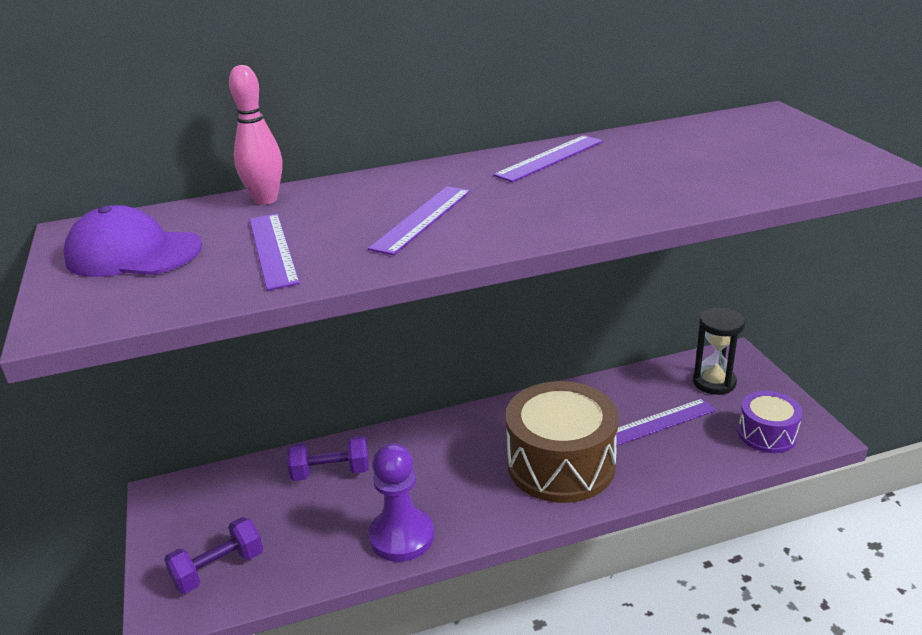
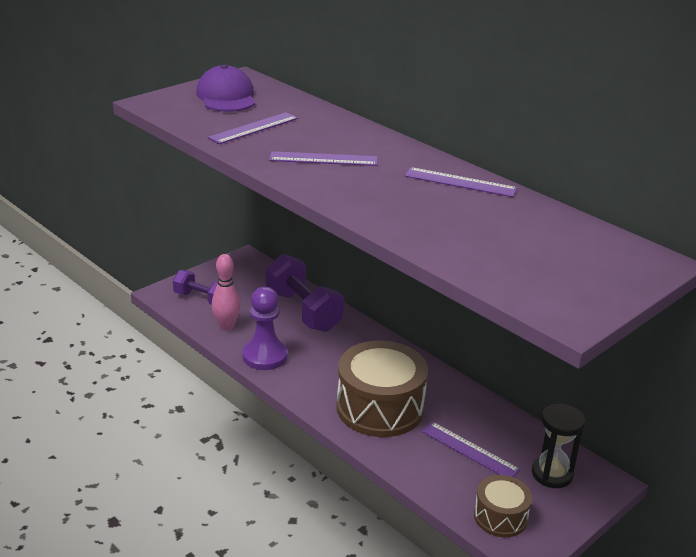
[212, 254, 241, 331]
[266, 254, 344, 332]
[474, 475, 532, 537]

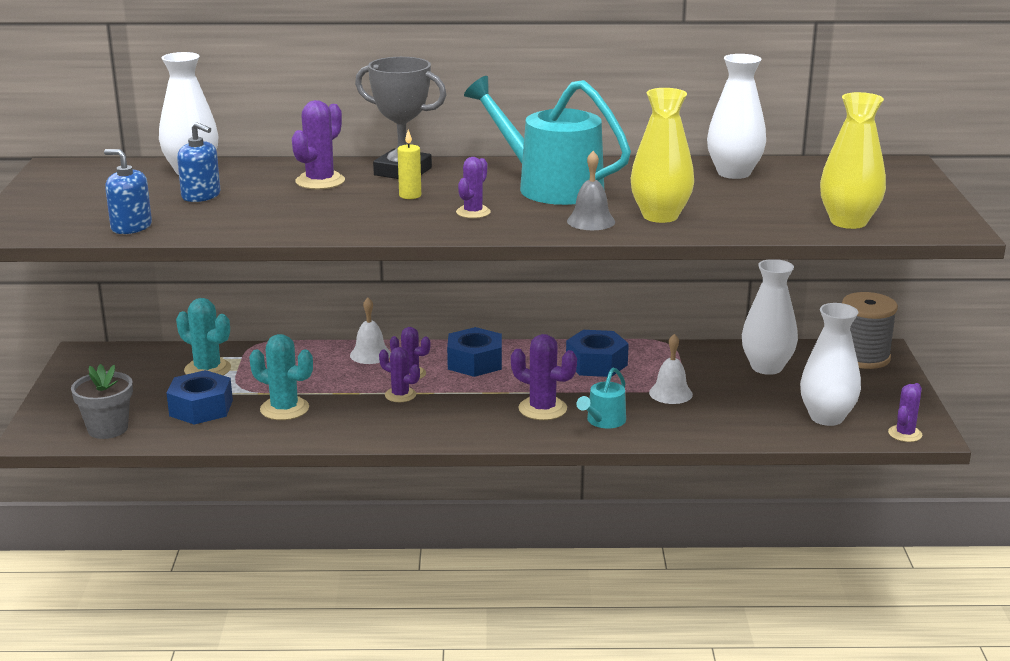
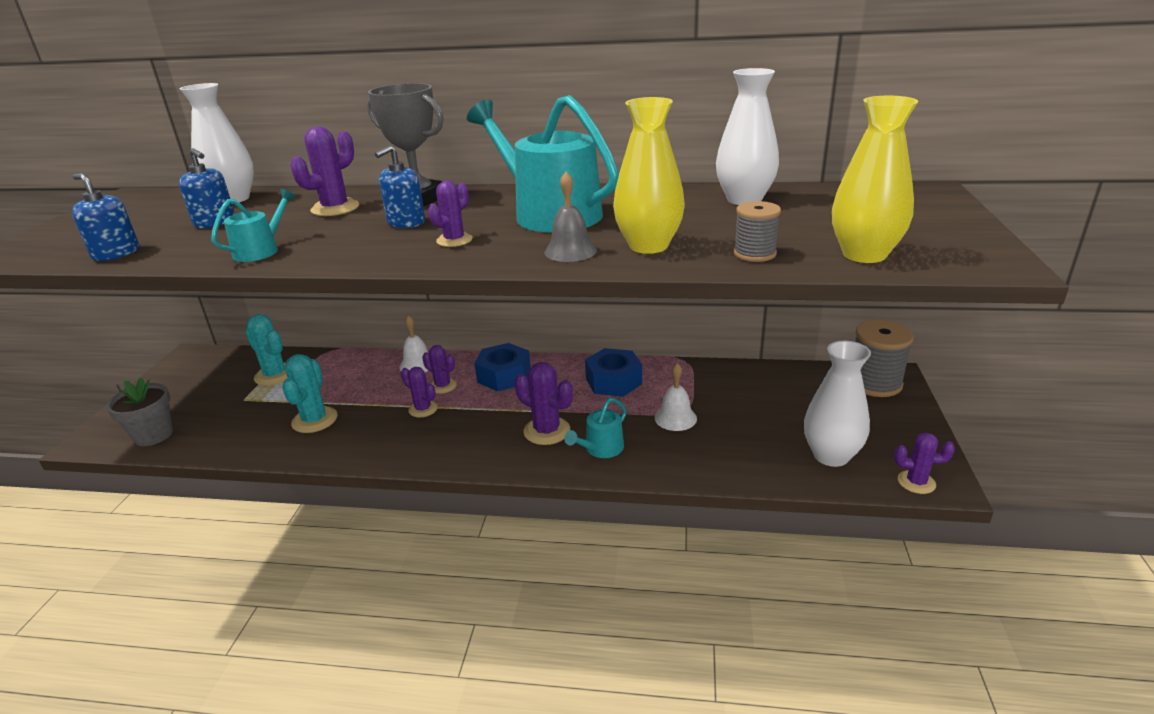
[167, 370, 233, 425] (first image)
[282, 354, 338, 433]
[375, 146, 425, 228]
[742, 260, 798, 375] (first image)
[894, 433, 955, 494]
[211, 189, 296, 262]
[734, 201, 781, 262]

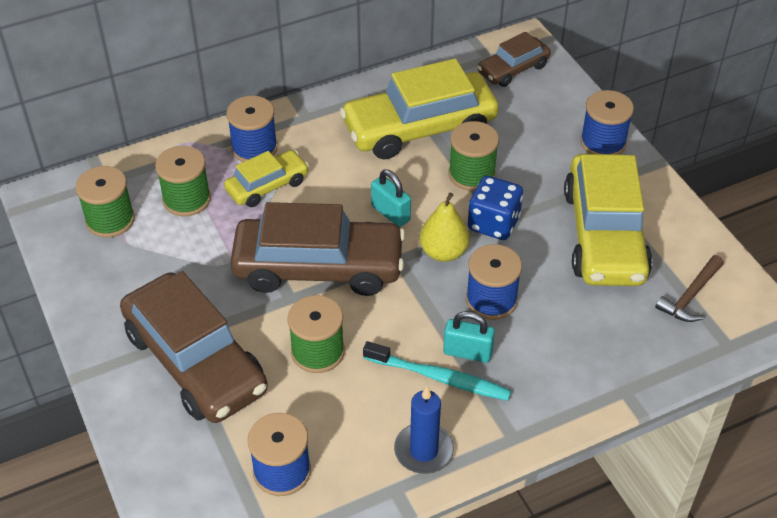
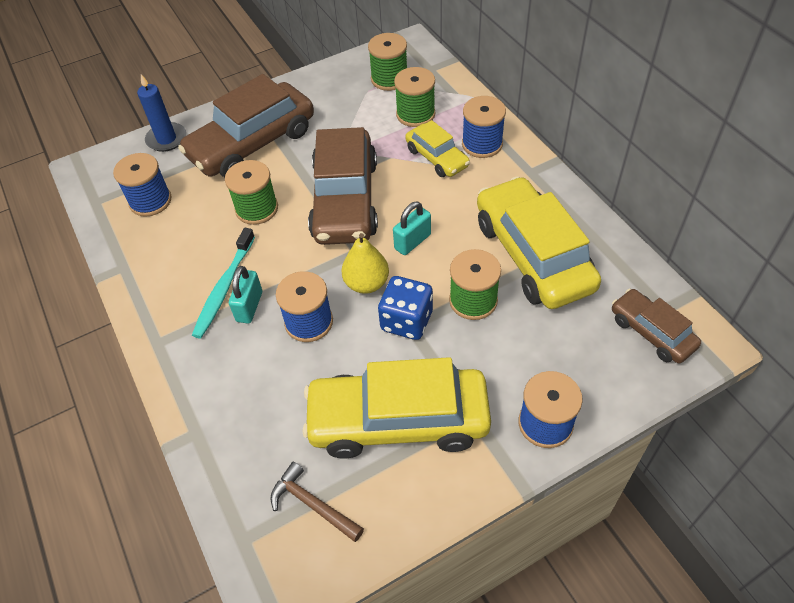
[137, 74, 186, 152]

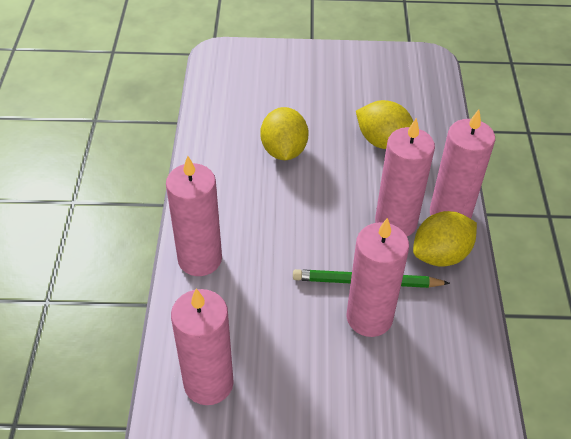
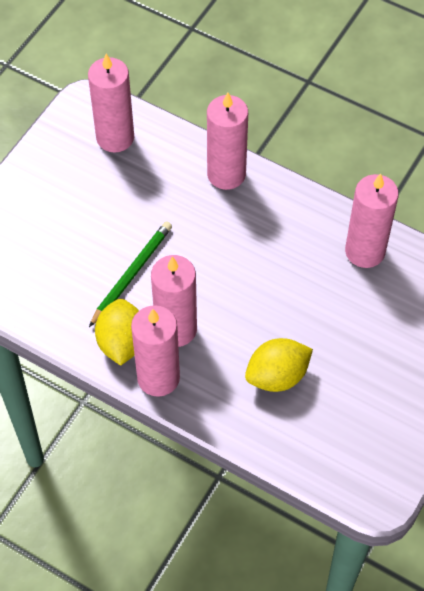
[260, 107, 309, 160] (first image)
[345, 174, 399, 268]

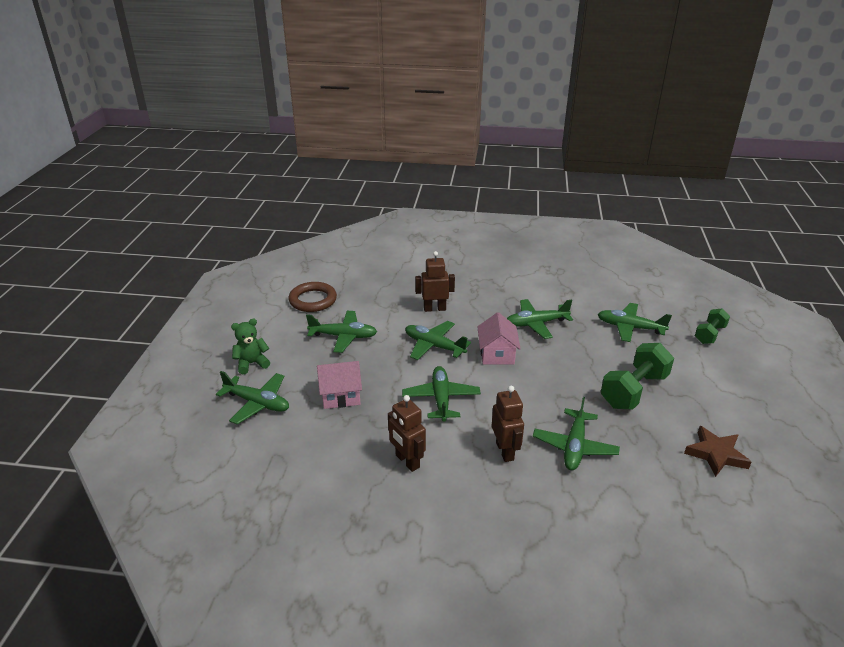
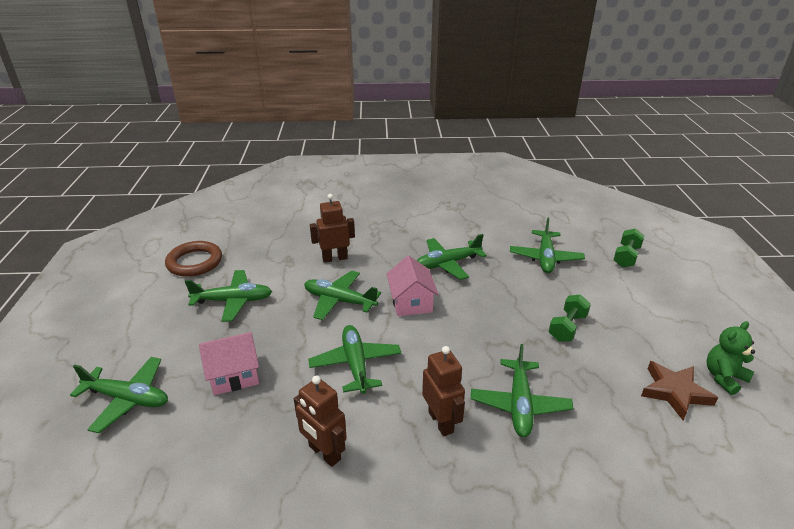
[707, 321, 755, 395]
[510, 217, 585, 273]
[549, 294, 591, 342]

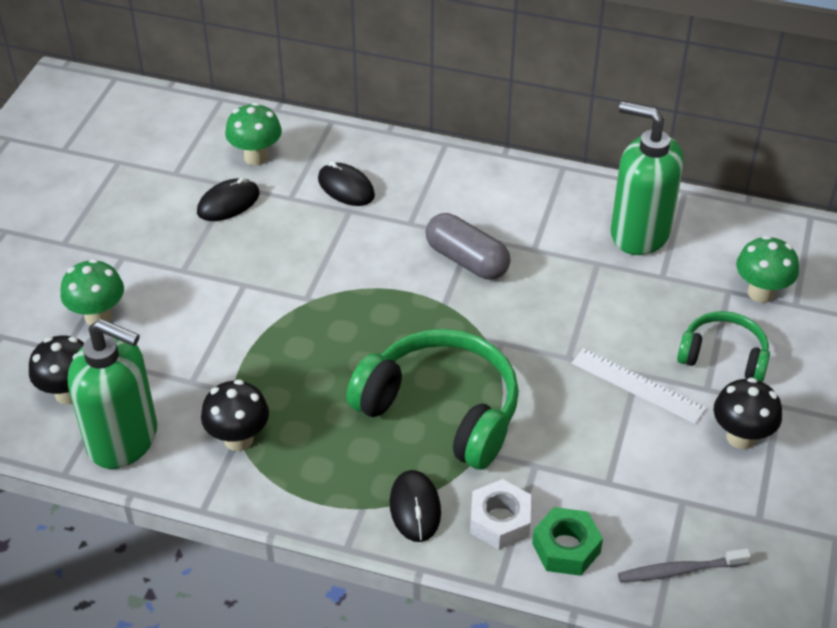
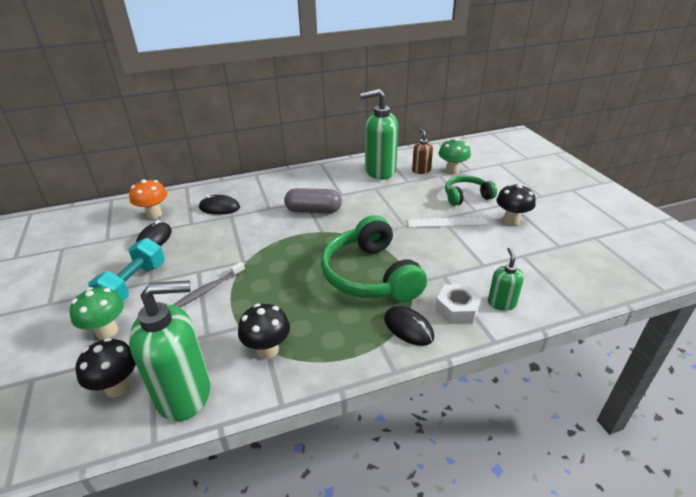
[129, 179, 167, 219]
[321, 215, 427, 302]
[488, 247, 524, 311]
[173, 262, 245, 308]
[88, 238, 165, 301]
[412, 129, 433, 174]

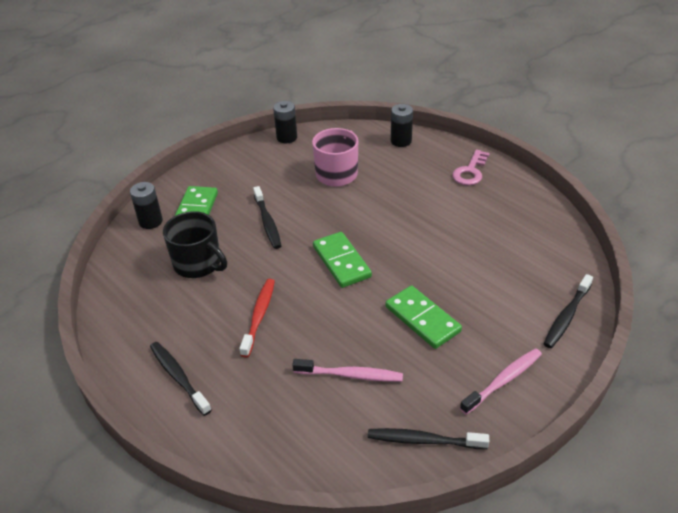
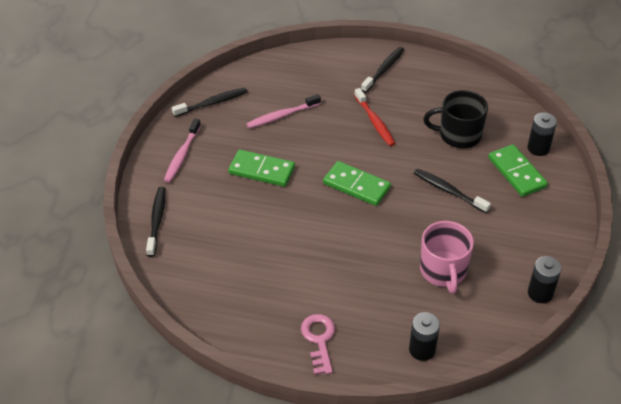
[361, 47, 404, 93]

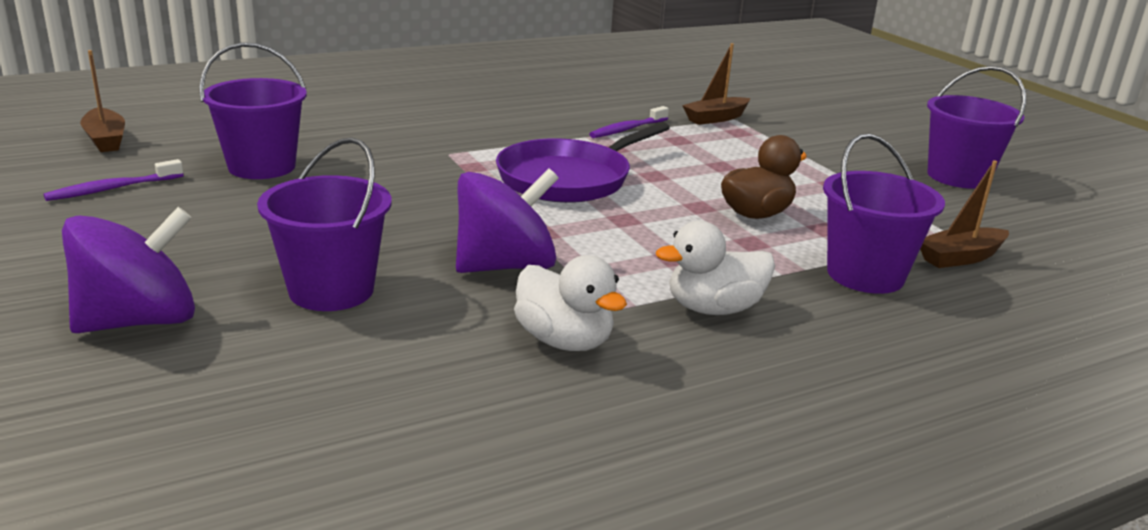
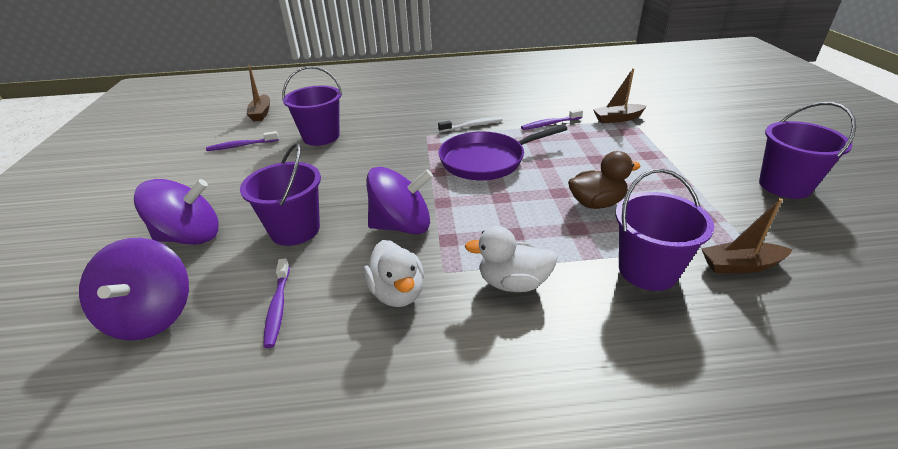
[79, 238, 189, 340]
[263, 258, 290, 348]
[438, 117, 502, 132]

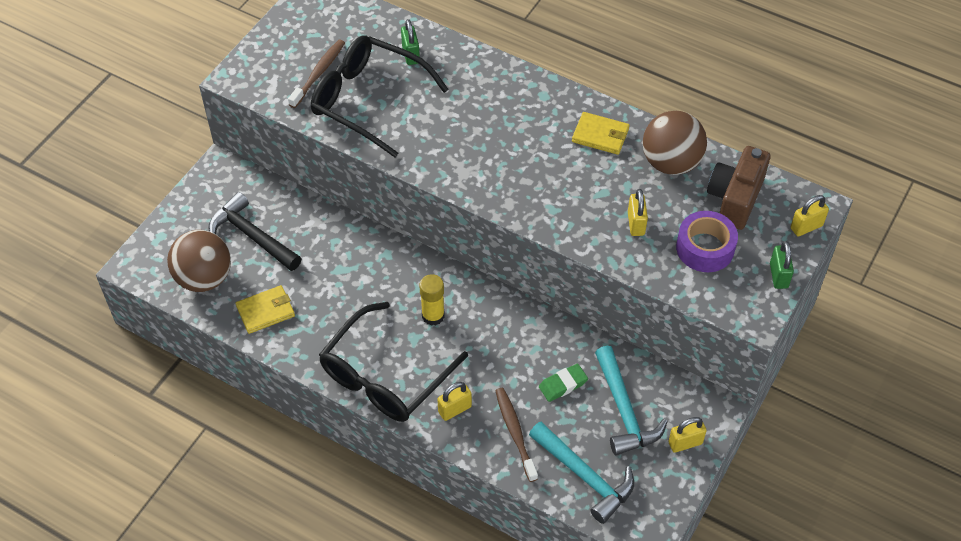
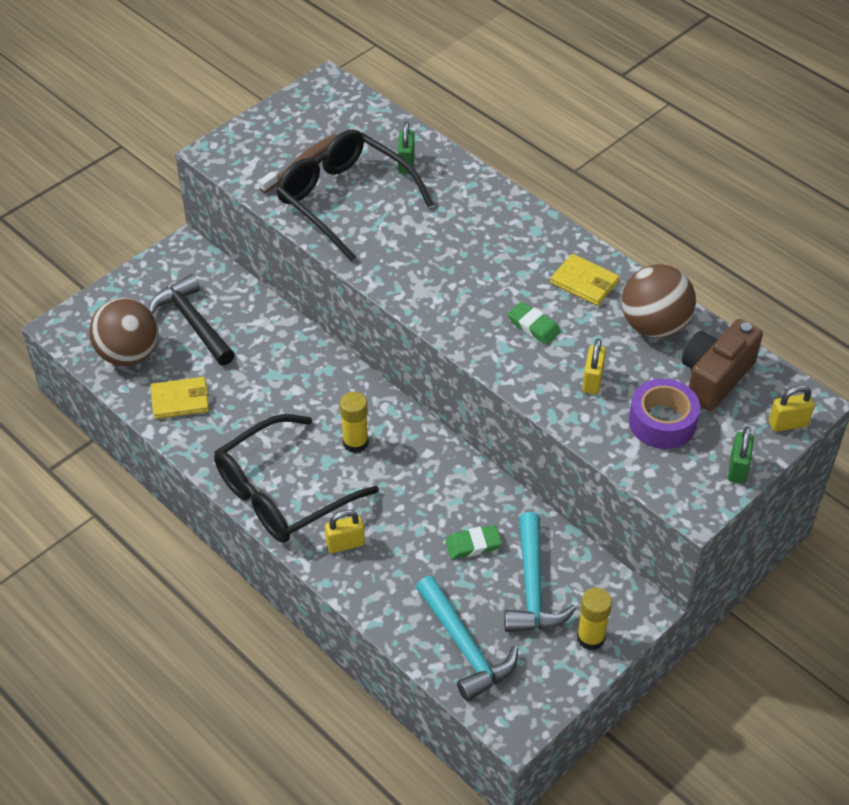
[495, 388, 538, 482] (first image)
[577, 588, 612, 650]
[508, 302, 561, 345]

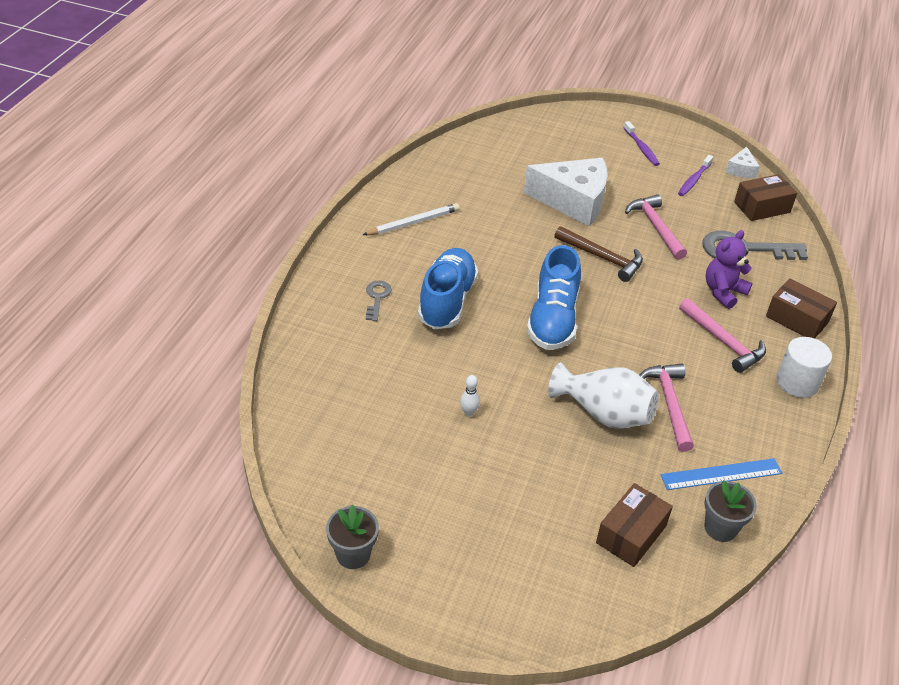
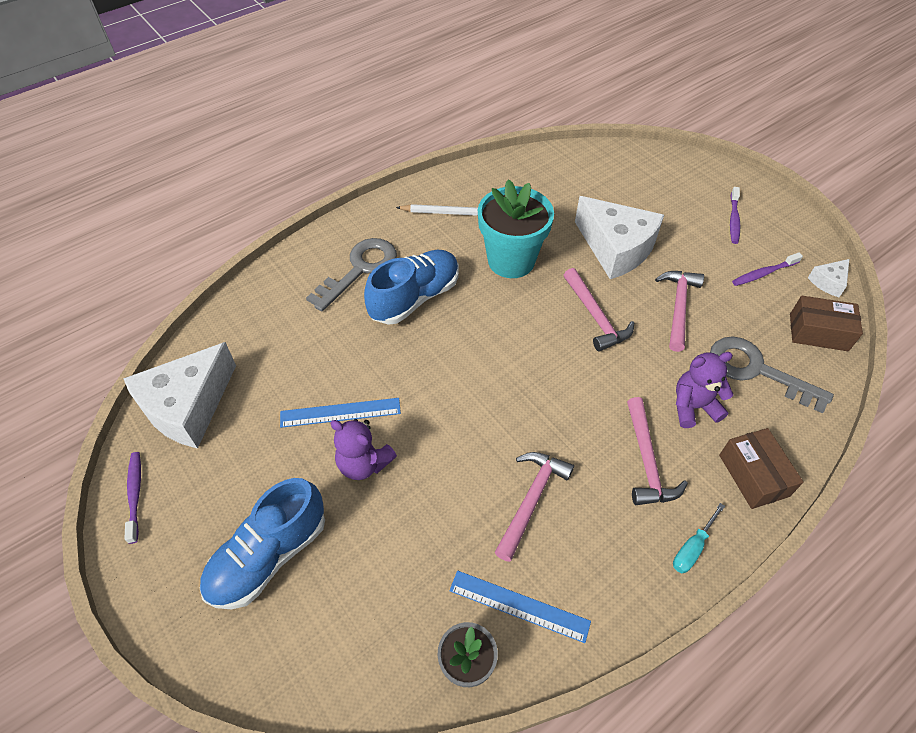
[125, 452, 141, 544]
[306, 238, 397, 312]
[280, 398, 401, 428]
[200, 478, 325, 609]
[548, 362, 659, 429] (first image)
[564, 268, 634, 351]
[596, 483, 673, 567] (first image)
[673, 503, 725, 573]
[123, 342, 236, 449]
[330, 419, 397, 480]
[478, 179, 554, 278]

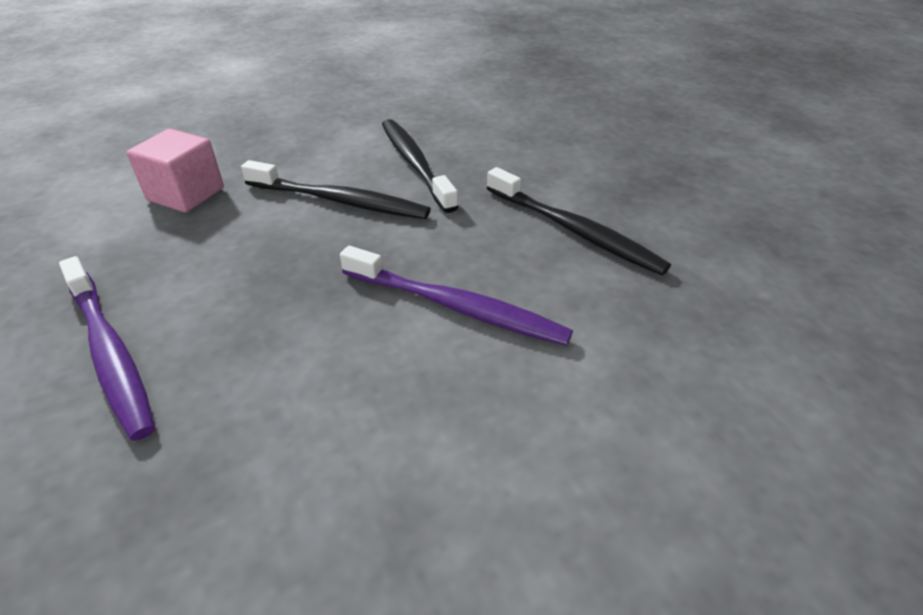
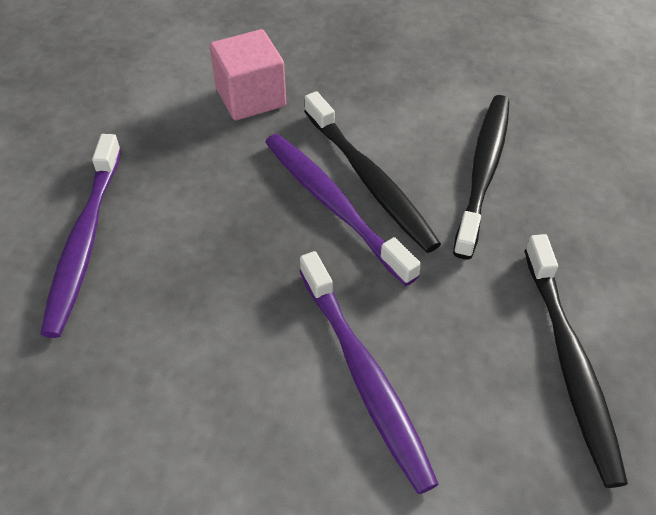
[265, 134, 421, 286]

